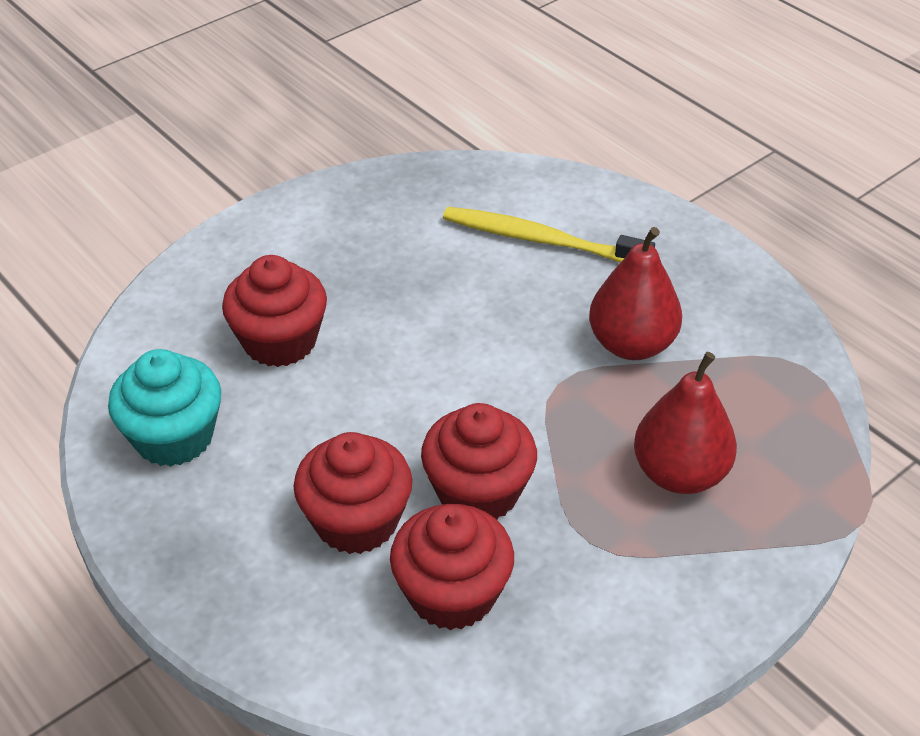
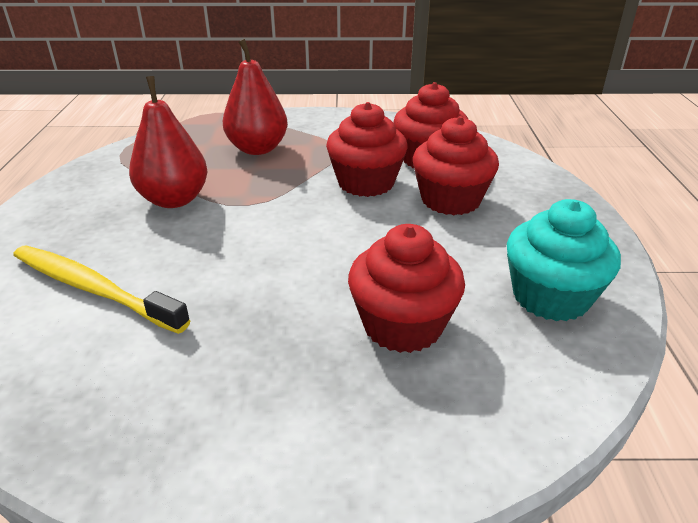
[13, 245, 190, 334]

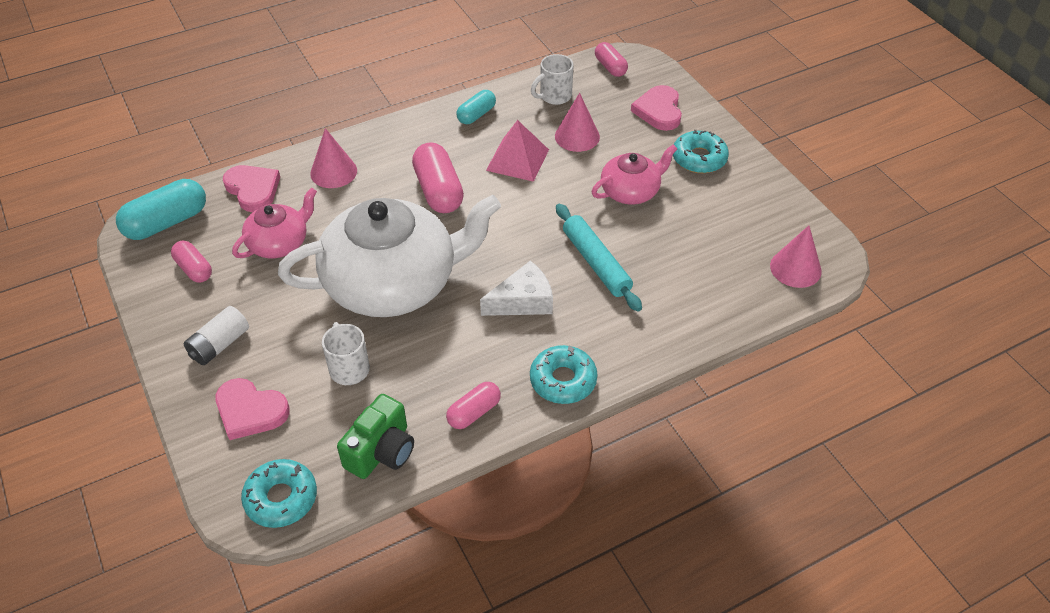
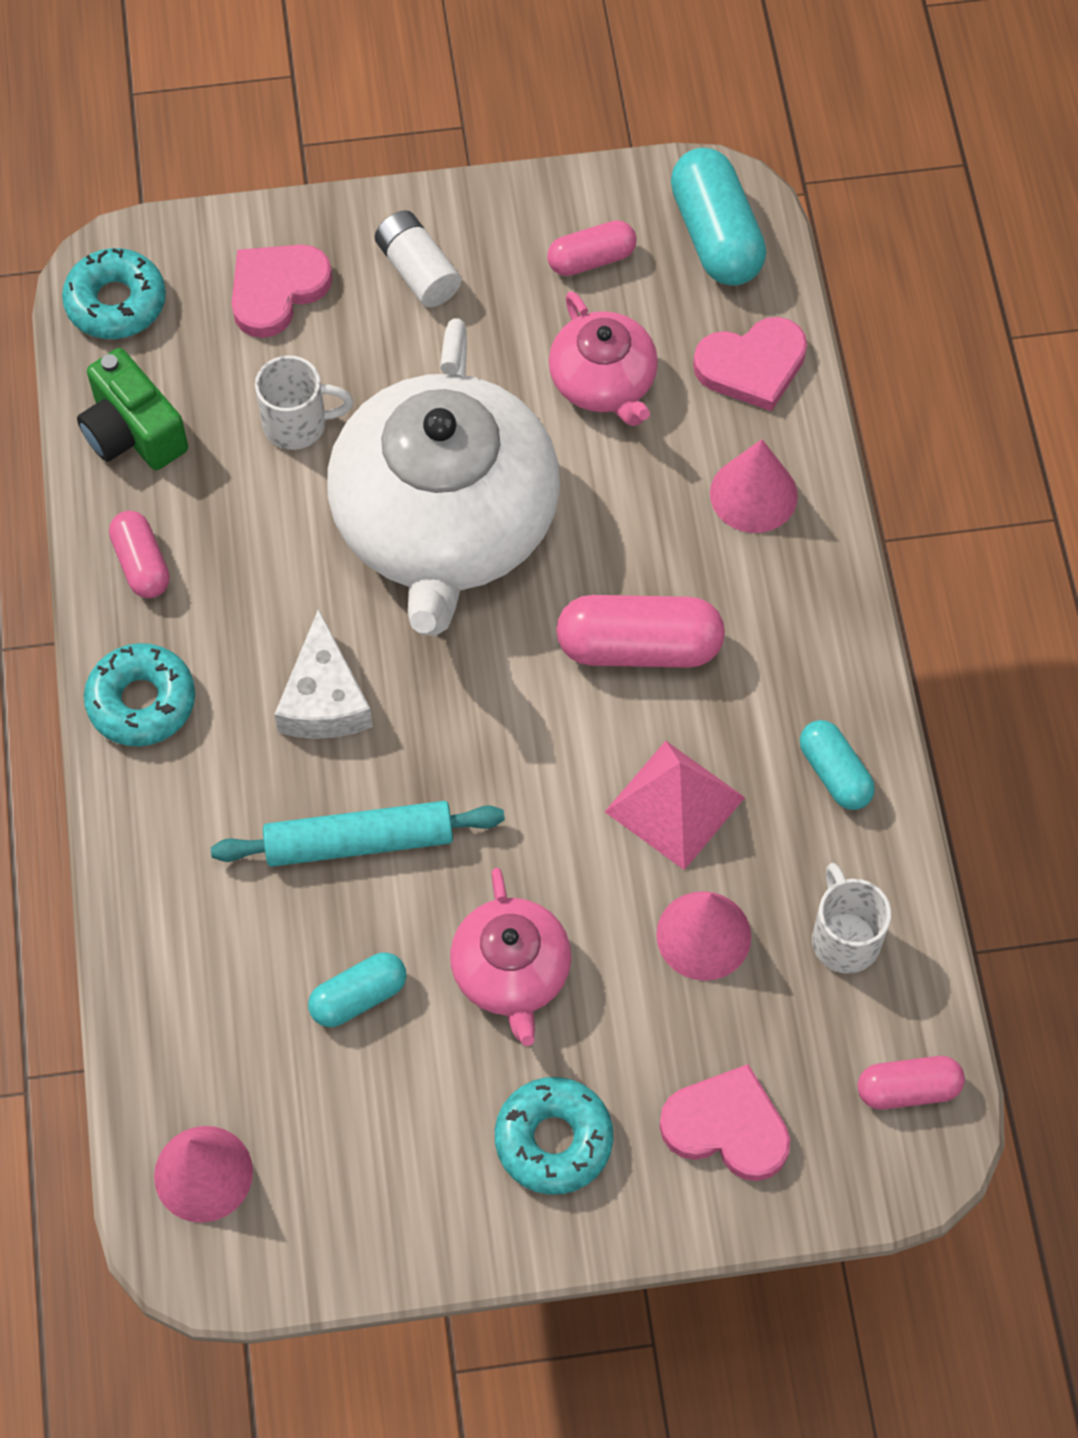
[308, 952, 407, 1027]

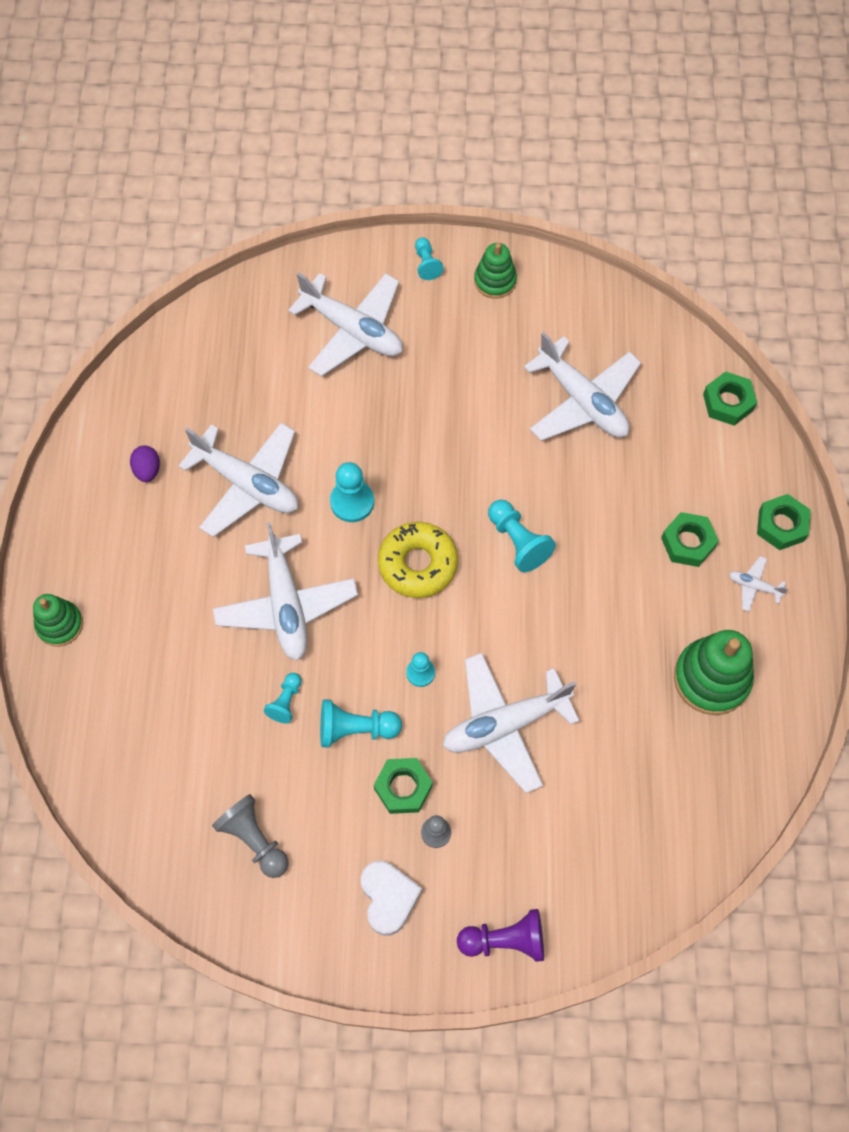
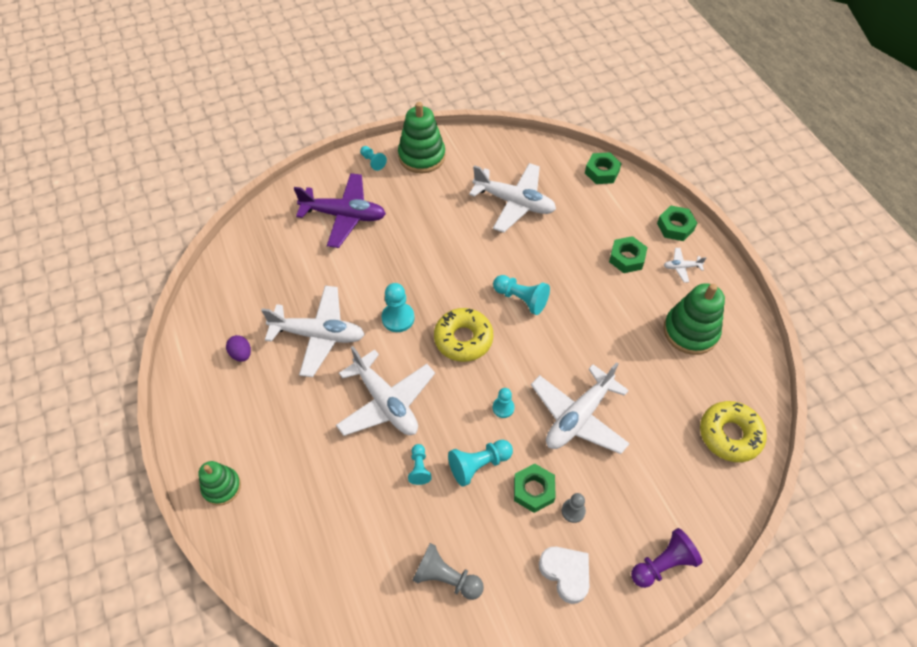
[294, 173, 386, 248]
[398, 102, 445, 173]
[700, 401, 767, 462]

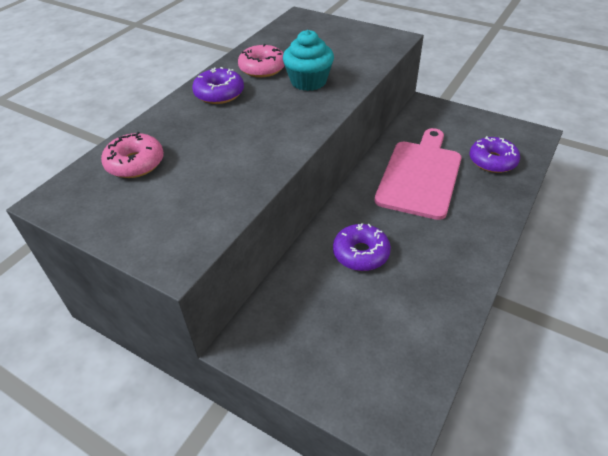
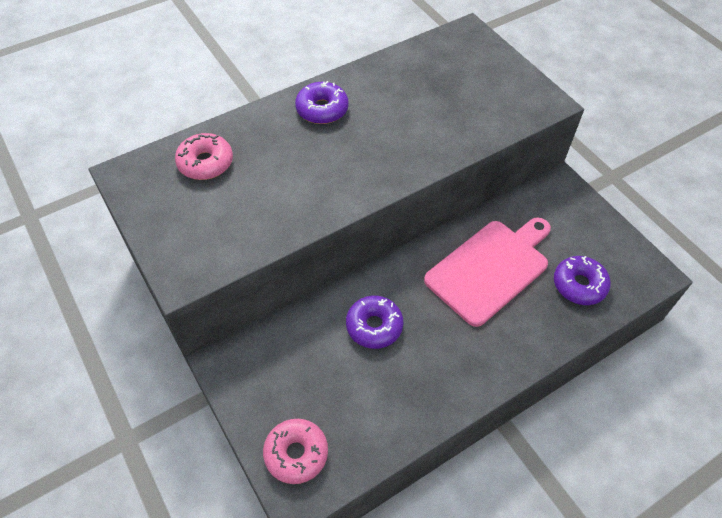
[263, 419, 328, 484]
[283, 30, 334, 91] (first image)

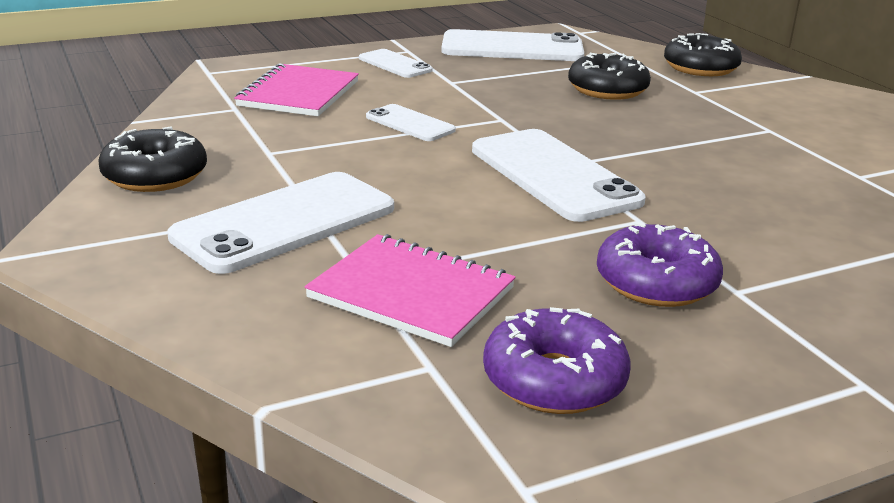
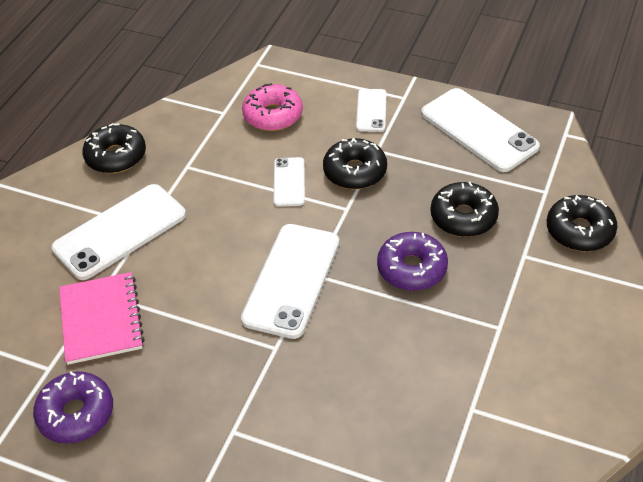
[52, 184, 186, 280]
[242, 83, 303, 131]
[377, 232, 448, 291]
[323, 138, 387, 189]

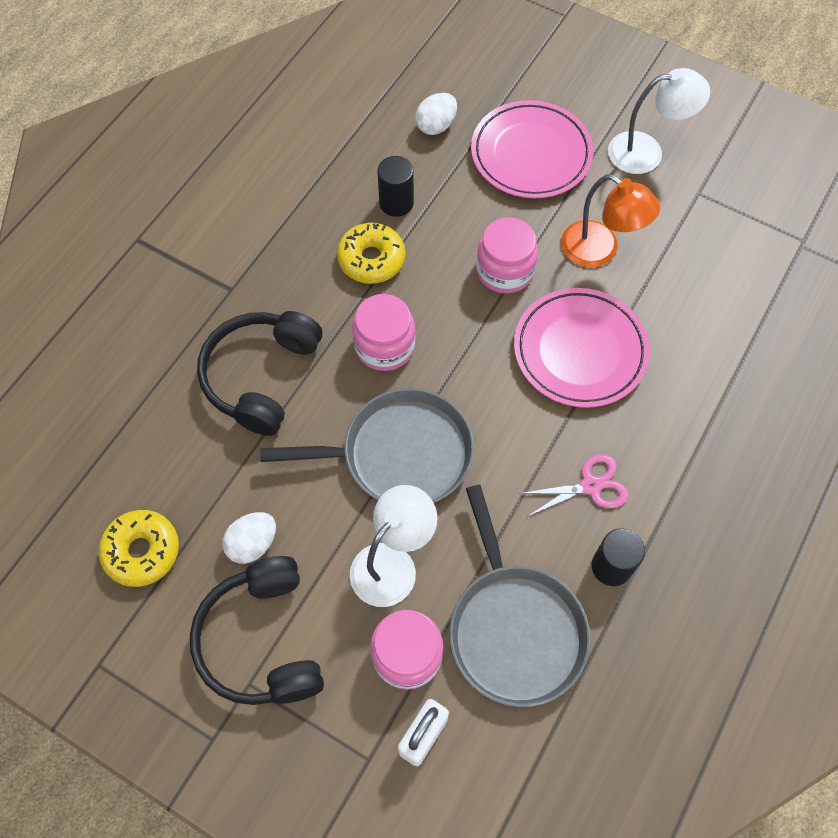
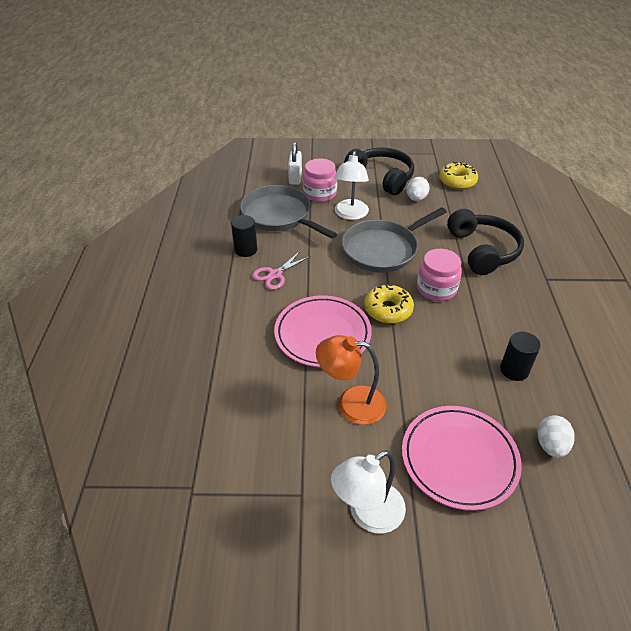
[364, 284, 414, 324]
[476, 217, 538, 293] (first image)

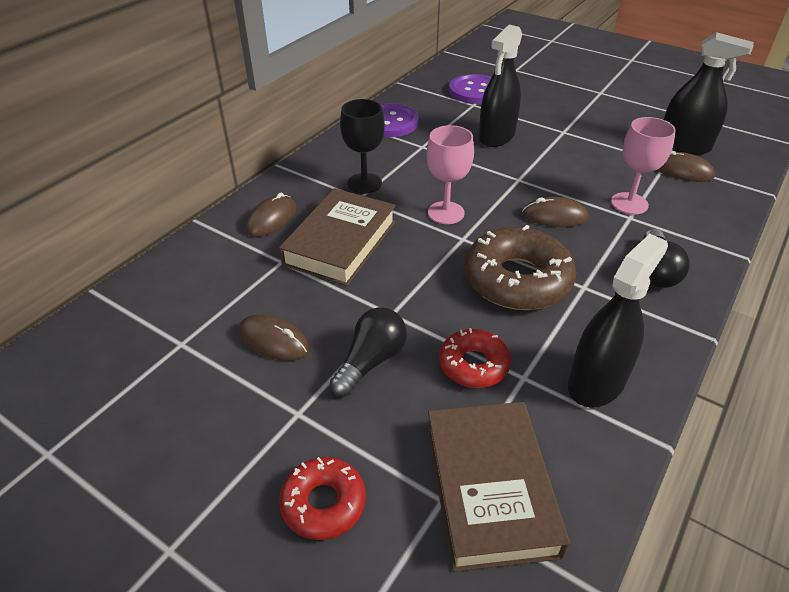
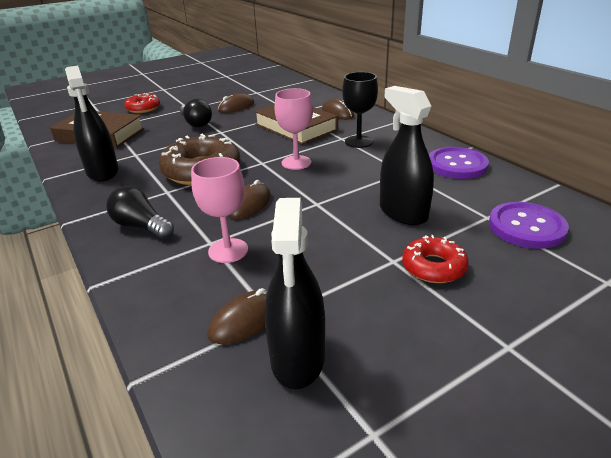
[402, 235, 469, 283]
[265, 198, 325, 389]

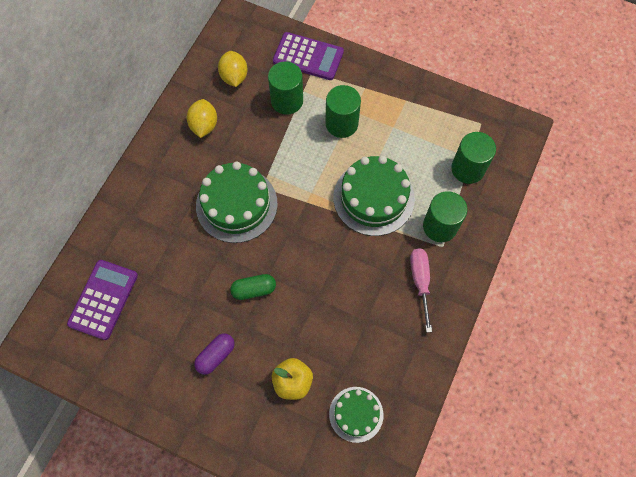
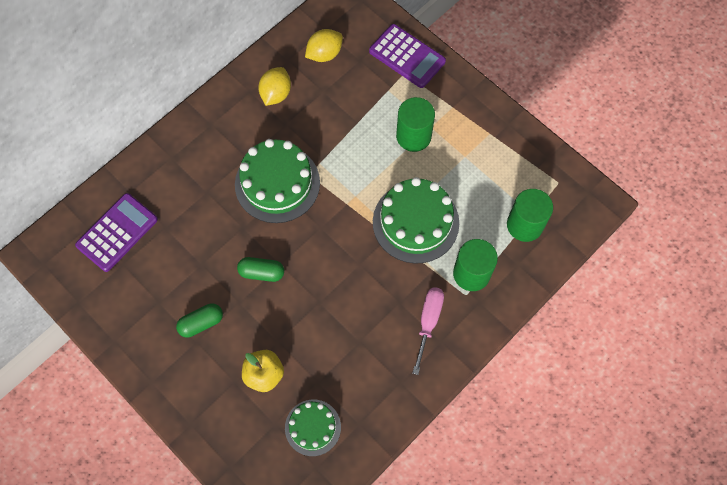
[176, 304, 223, 338]
[305, 29, 343, 62]
[268, 61, 303, 115] (first image)

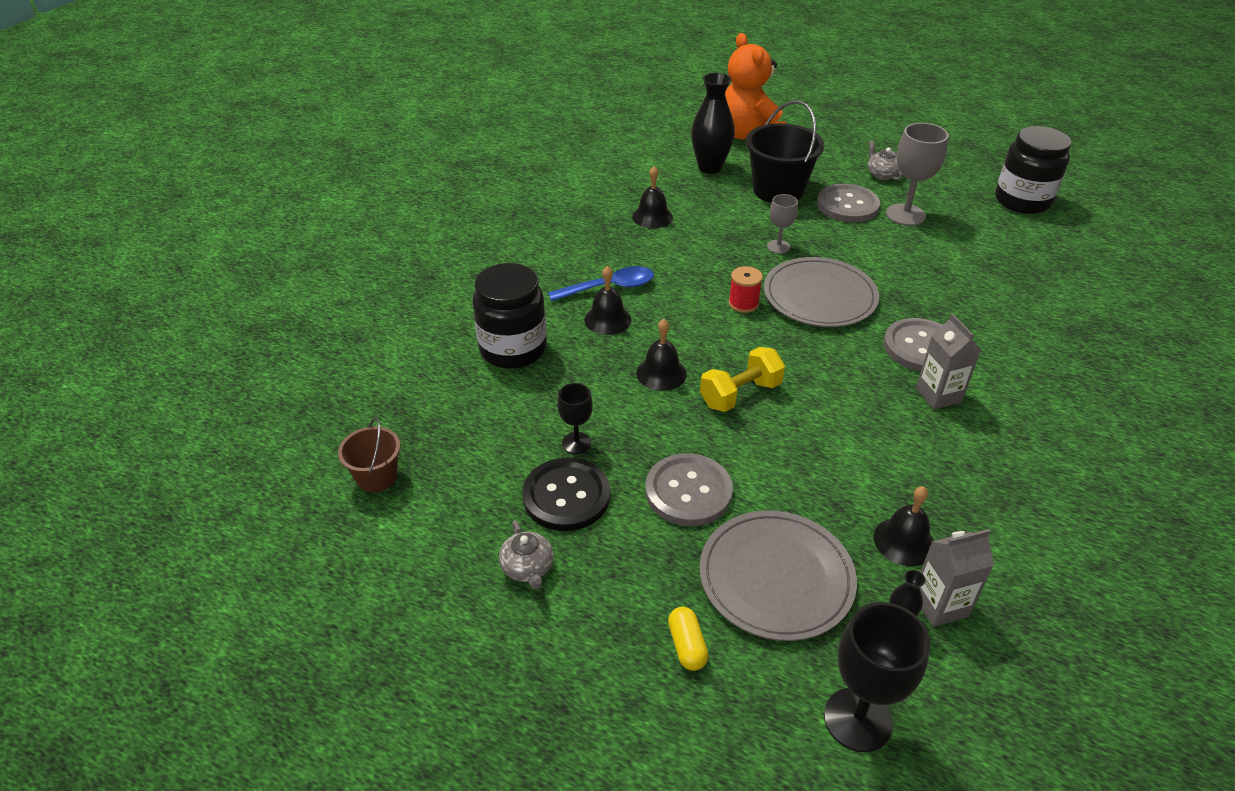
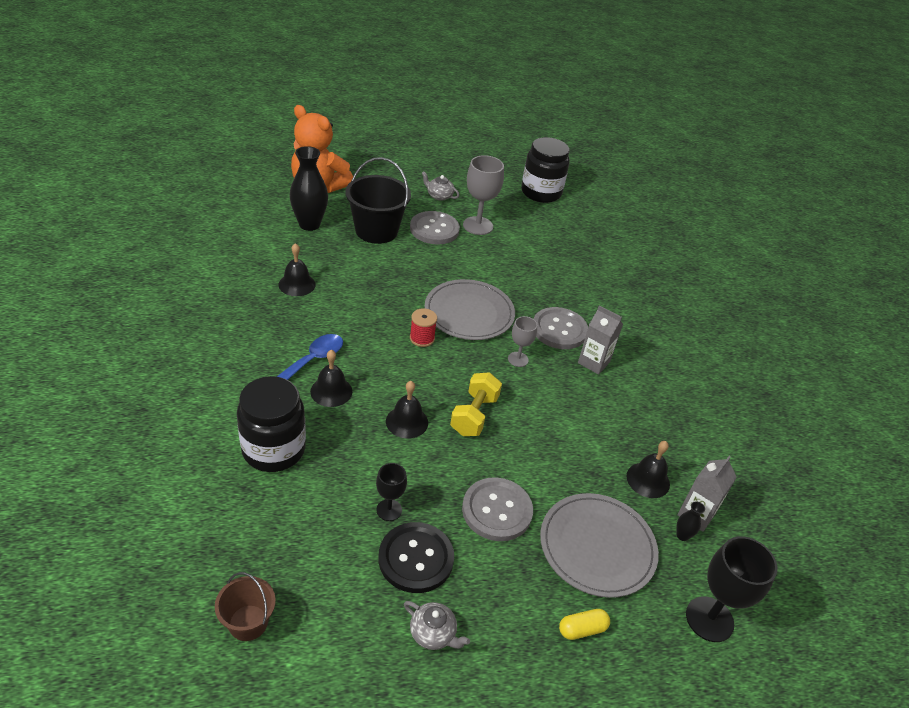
[559, 609, 610, 640]
[508, 316, 537, 367]

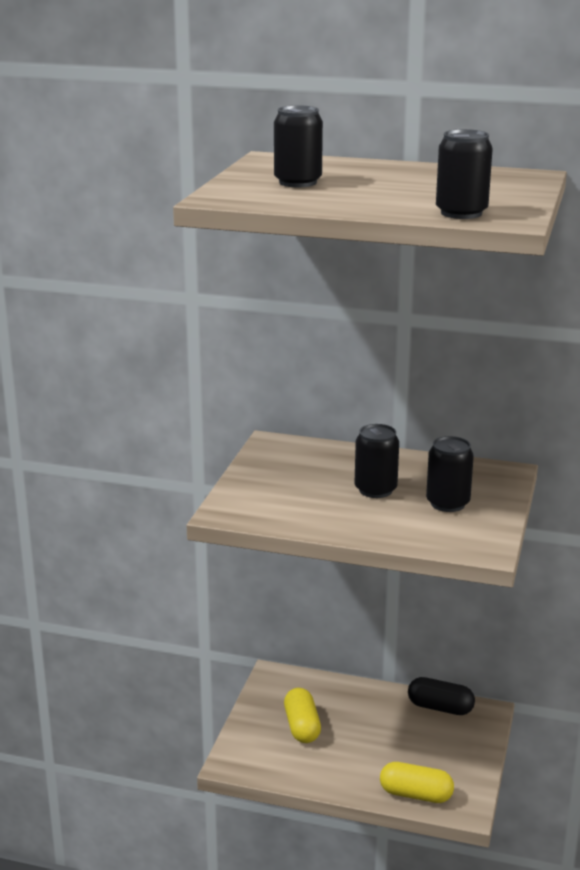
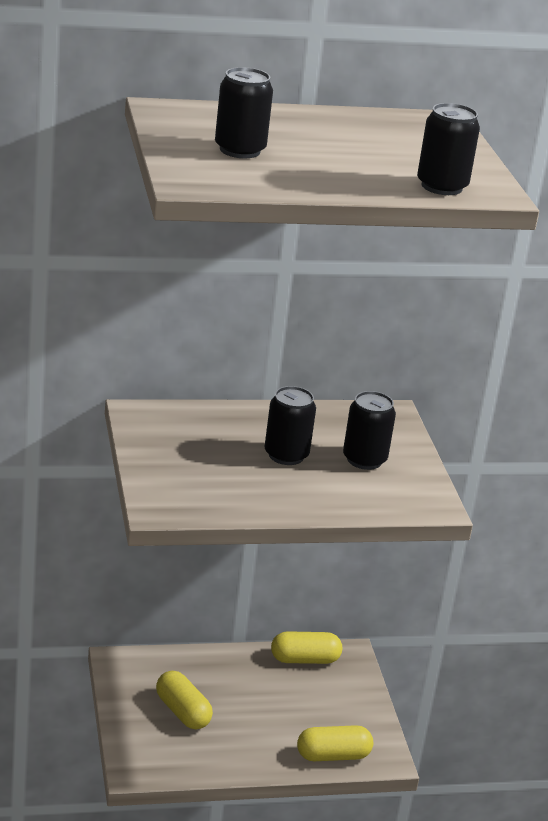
[271, 631, 342, 664]

